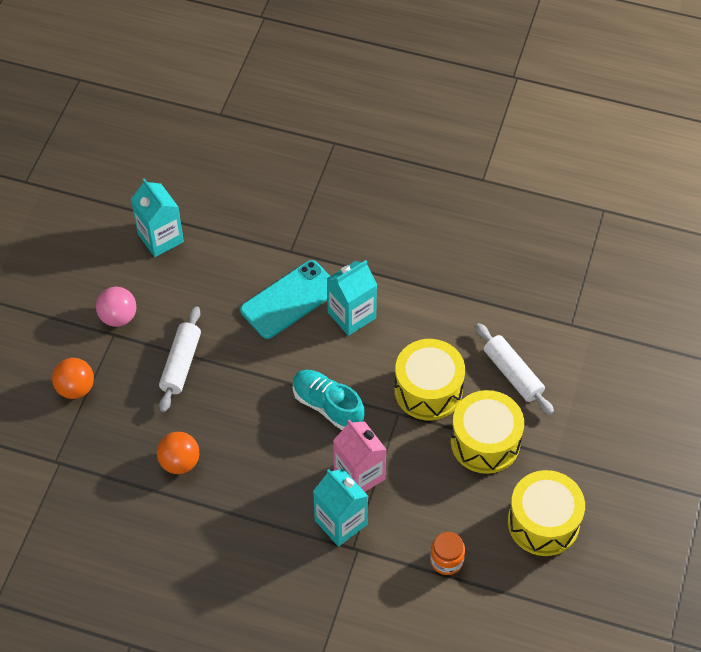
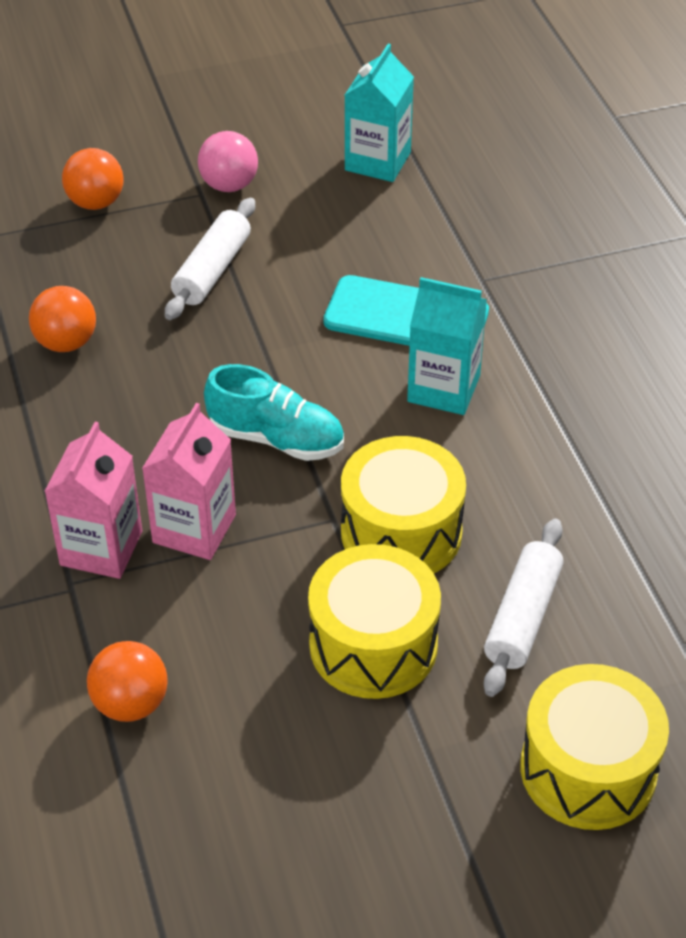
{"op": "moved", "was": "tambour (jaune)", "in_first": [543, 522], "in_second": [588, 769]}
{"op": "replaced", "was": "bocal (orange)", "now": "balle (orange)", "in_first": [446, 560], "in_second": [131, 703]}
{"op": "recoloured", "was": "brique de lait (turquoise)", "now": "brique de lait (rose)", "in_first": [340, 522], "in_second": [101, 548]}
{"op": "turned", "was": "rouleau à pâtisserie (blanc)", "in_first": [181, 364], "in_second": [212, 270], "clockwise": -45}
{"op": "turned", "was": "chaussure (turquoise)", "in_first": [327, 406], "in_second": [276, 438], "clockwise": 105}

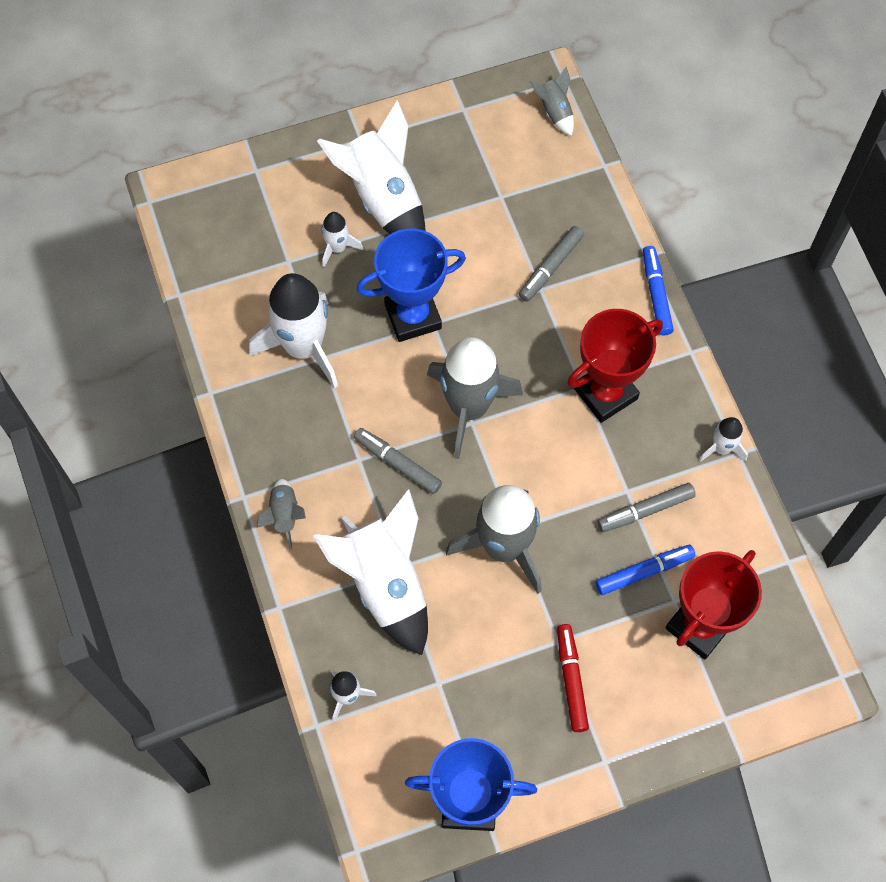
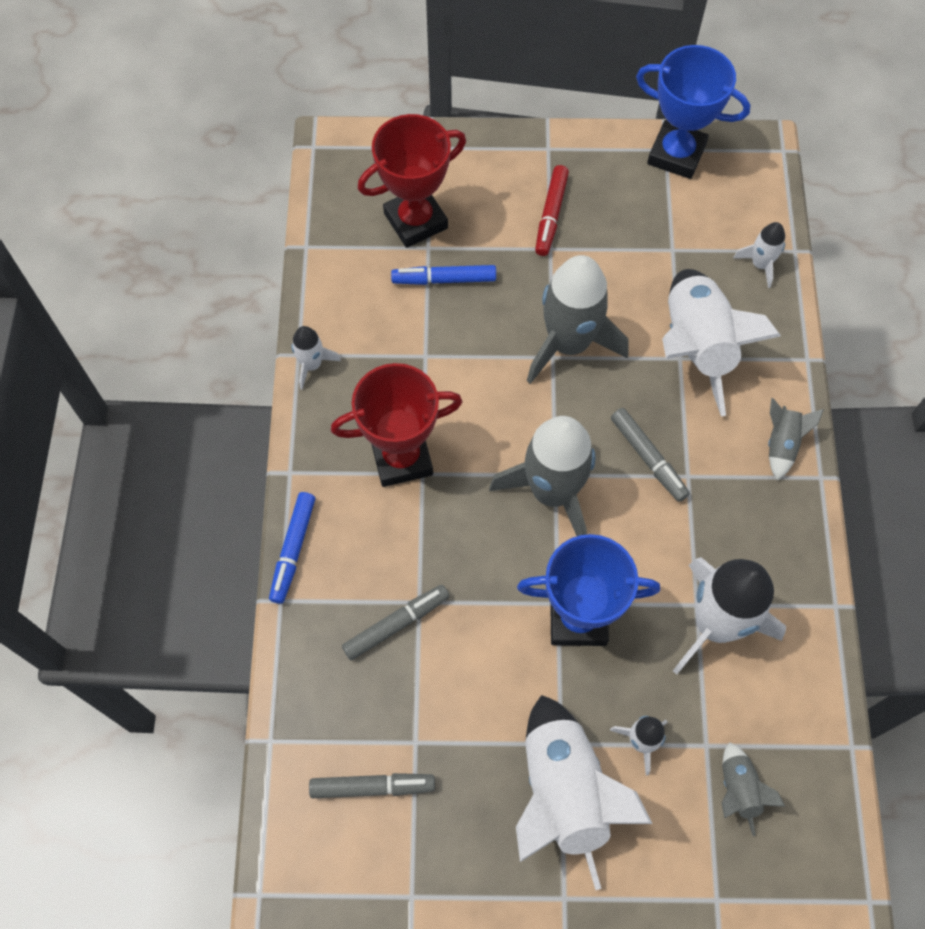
{"op": "moved", "was": "fusée (gris)", "in_first": [554, 112], "in_second": [738, 789]}
{"op": "moved", "was": "feutre (gris)", "in_first": [645, 510], "in_second": [372, 787]}

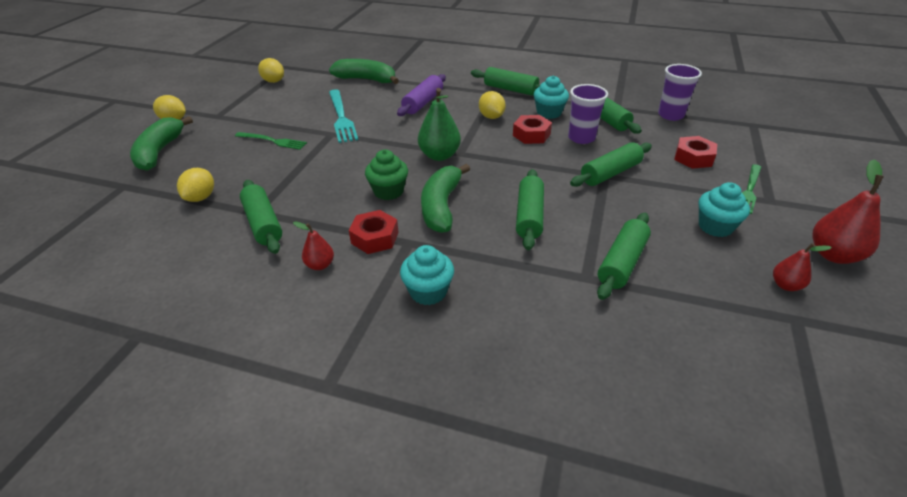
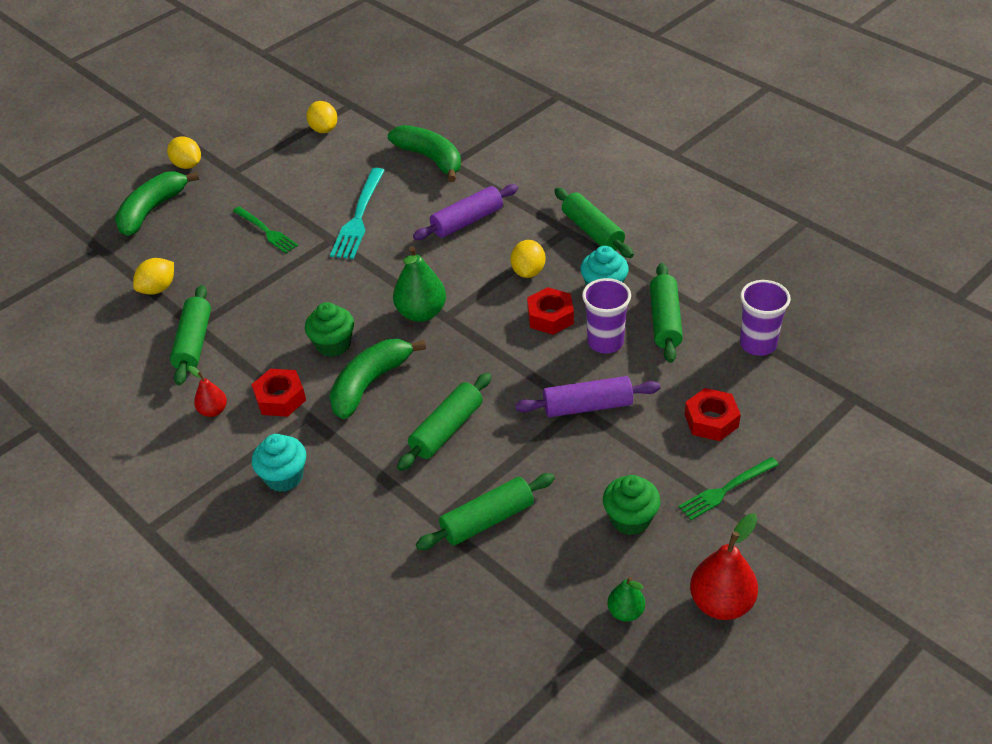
{"op": "recoloured", "was": "rouleau à pâtisserie (vert)", "now": "rouleau à pâtisserie (violet)", "in_first": [610, 173], "in_second": [587, 406]}
{"op": "recoloured", "was": "muffin (turquoise)", "now": "muffin (vert)", "in_first": [715, 226], "in_second": [630, 519]}
{"op": "recoloured", "was": "poire (rouge)", "now": "poire (vert)", "in_first": [786, 285], "in_second": [625, 612]}

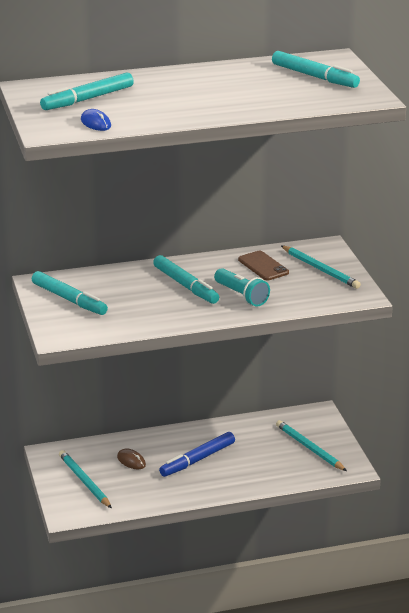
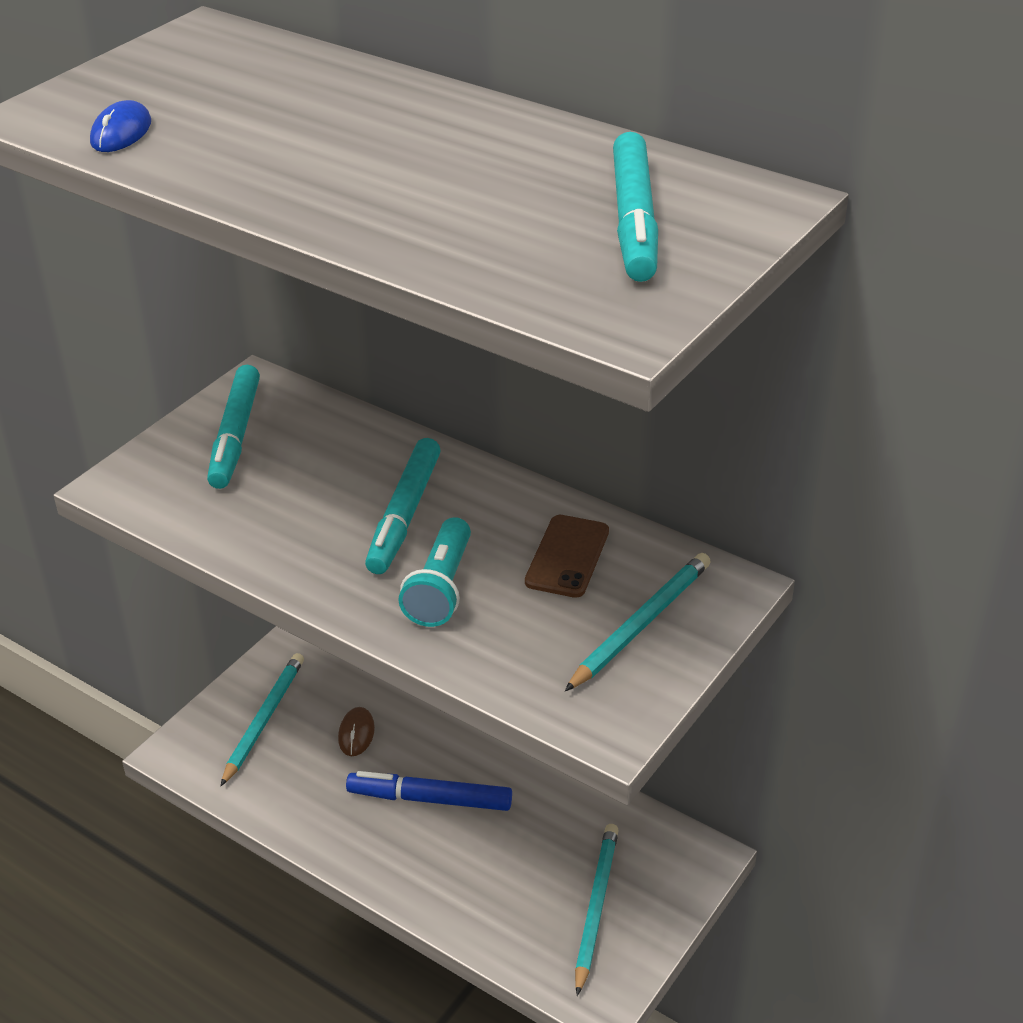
{"op": "removed", "was": "feutre (turquoise)", "in_first": [87, 99]}
{"op": "turned", "was": "crayon (turquoise)", "in_first": [320, 269], "in_second": [640, 624], "clockwise": -150}

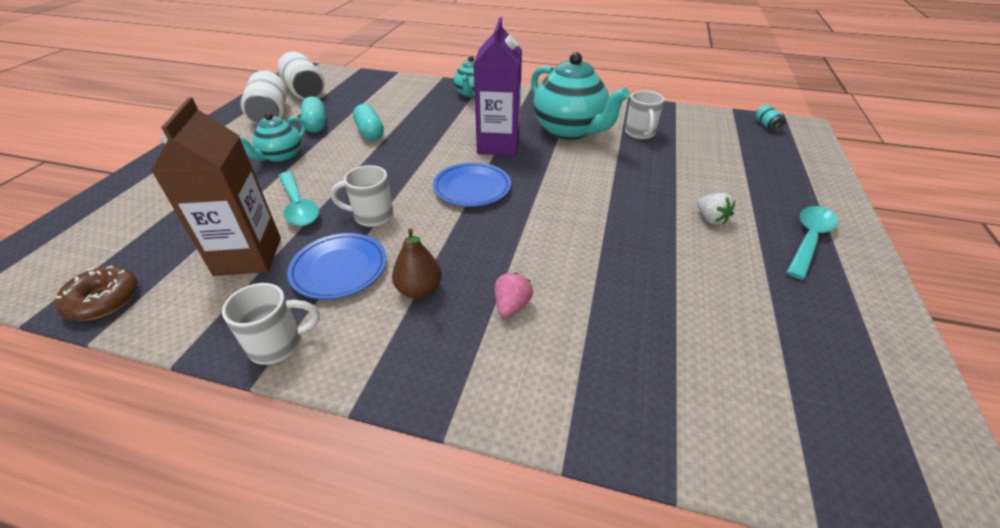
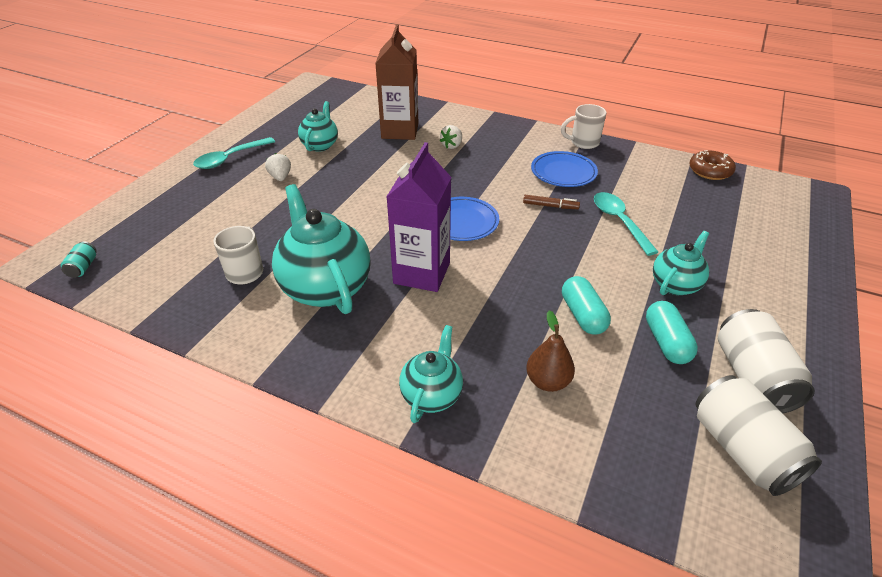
{"op": "added", "now": "théière (turquoise)", "in_second": [320, 145]}
{"op": "moved", "was": "brique de lait (marron)", "in_first": [248, 256], "in_second": [400, 131]}
{"op": "moved", "was": "poire (marron)", "in_first": [419, 290], "in_second": [548, 381]}
{"op": "replaced", "was": "tasse (blanc)", "now": "feutre (marron)", "in_first": [372, 216], "in_second": [550, 206]}
{"op": "recoloured", "was": "fraise (rose)", "now": "fraise (blanc)", "in_first": [511, 306], "in_second": [452, 146]}

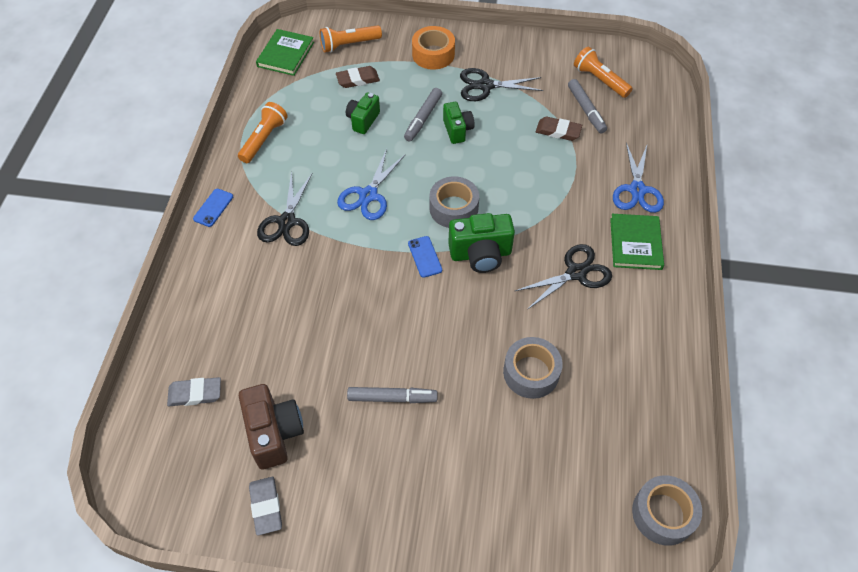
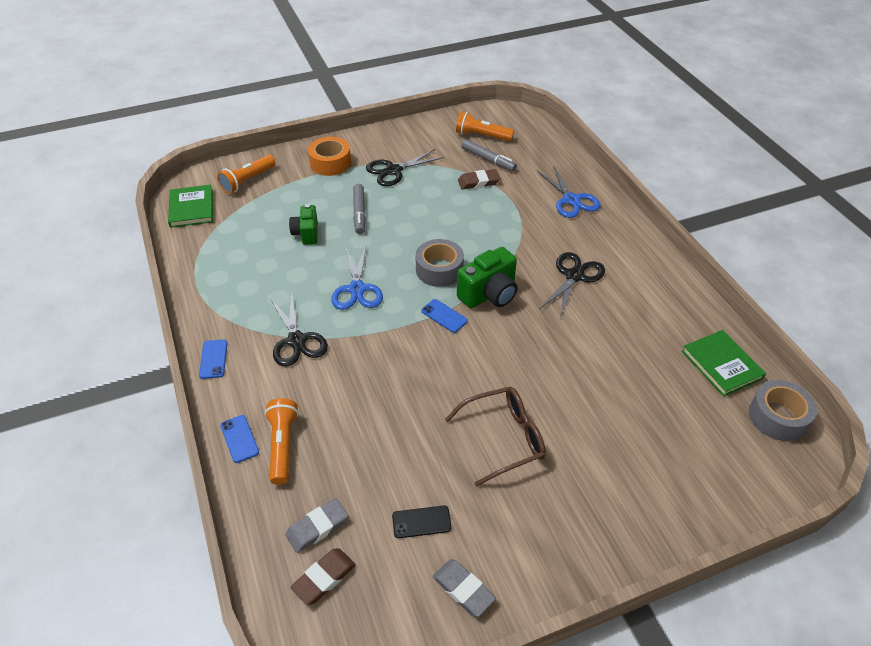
{"op": "removed", "was": "appareil photo (vert)", "in_first": [457, 130]}
{"op": "removed", "was": "ruban adhésif (gris)", "in_first": [531, 372]}
{"op": "added", "now": "téléphone (bleu)", "in_second": [239, 439]}
{"op": "moved", "was": "lampe de poche (orange)", "in_first": [264, 139], "in_second": [282, 446]}
{"op": "moved", "was": "gomme (marron)", "in_first": [358, 79], "in_second": [324, 578]}
{"op": "moved", "was": "livre (vert)", "in_first": [635, 243], "in_second": [722, 364]}
{"op": "replaced", "was": "appareil photo (marron)", "now": "téléphone (noir)", "in_first": [274, 433], "in_second": [421, 522]}
{"op": "replaced", "was": "feutre (gris)", "now": "lunettes (marron)", "in_first": [392, 398], "in_second": [504, 438]}

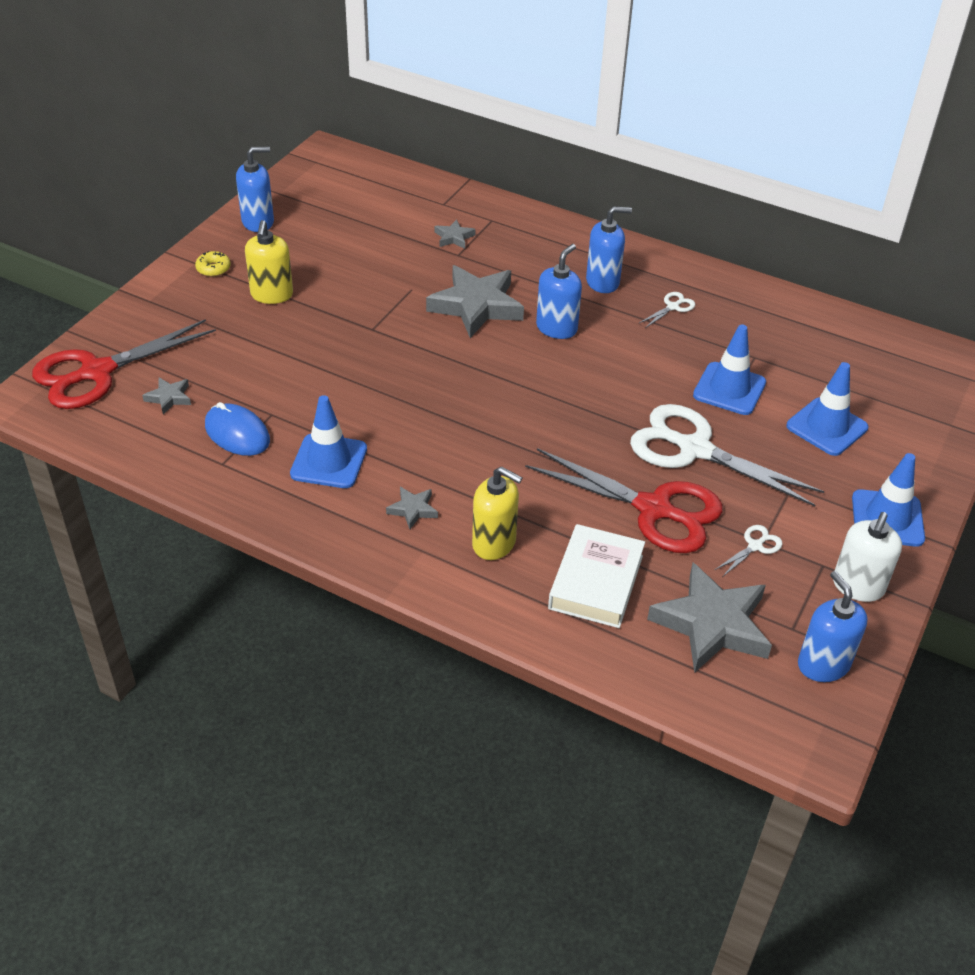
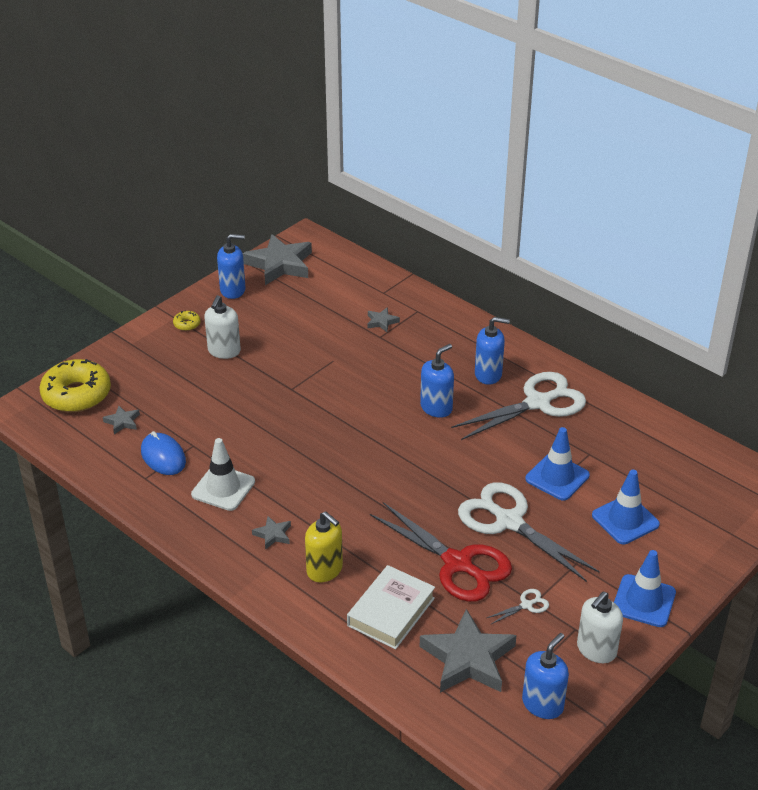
{"op": "moved", "was": "étoile (gris)", "in_first": [476, 306], "in_second": [280, 264]}
{"op": "replaced", "was": "ciseaux (rouge)", "now": "beignet (jaune)", "in_first": [97, 372], "in_second": [76, 395]}
{"op": "recoloured", "was": "distributeur de savon (jaune)", "now": "distributeur de savon (blanc)", "in_first": [272, 295], "in_second": [224, 351]}
{"op": "recoloured", "was": "cône de chantier (bleu)", "now": "cône de chantier (blanc)", "in_first": [329, 461], "in_second": [223, 488]}
{"op": "turned", "was": "distributeur de savon (bleu)", "in_first": [823, 664], "in_second": [543, 704], "clockwise": 45}
{"op": "resized", "was": "ciseaux (blanc)", "in_first": [673, 307], "in_second": [538, 403], "ratio": 2.5}

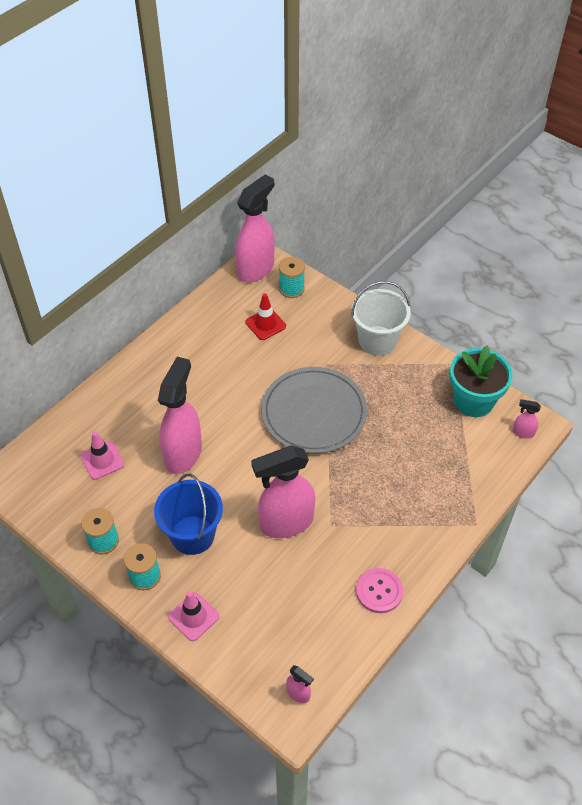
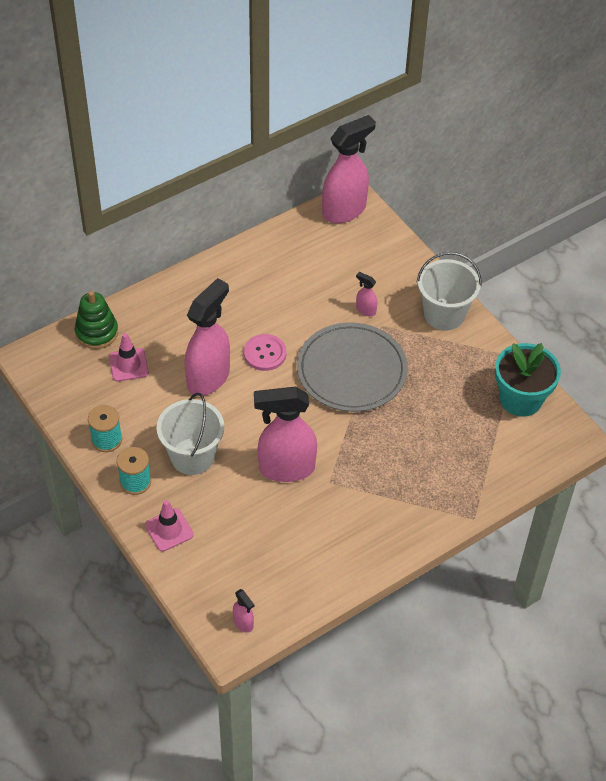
{"op": "removed", "was": "cône de chantier (rouge)", "in_first": [265, 324]}
{"op": "removed", "was": "bobine (turquoise)", "in_first": [291, 289]}
{"op": "added", "now": "jouet à empiler (vert)", "in_second": [97, 332]}
{"op": "moved", "was": "bouton (rose)", "in_first": [379, 591], "in_second": [265, 353]}
{"op": "moved", "was": "vaporisateur (rose)", "in_first": [523, 432], "in_second": [365, 310]}
{"op": "recoloured", "was": "seau (bleu)", "now": "seau (blanc)", "in_first": [192, 535], "in_second": [192, 456]}

